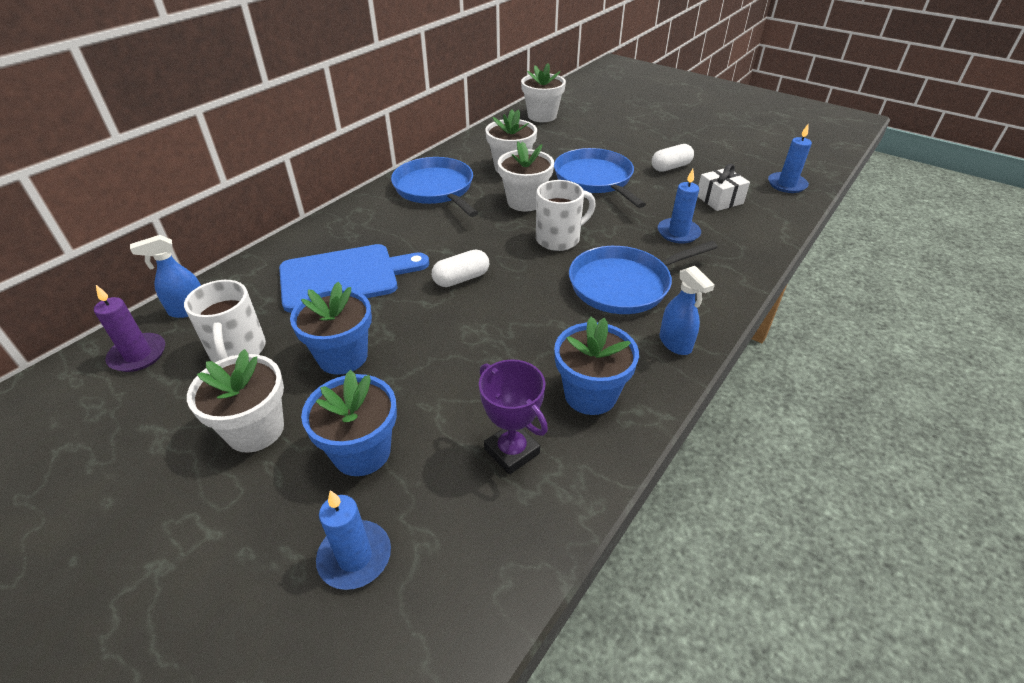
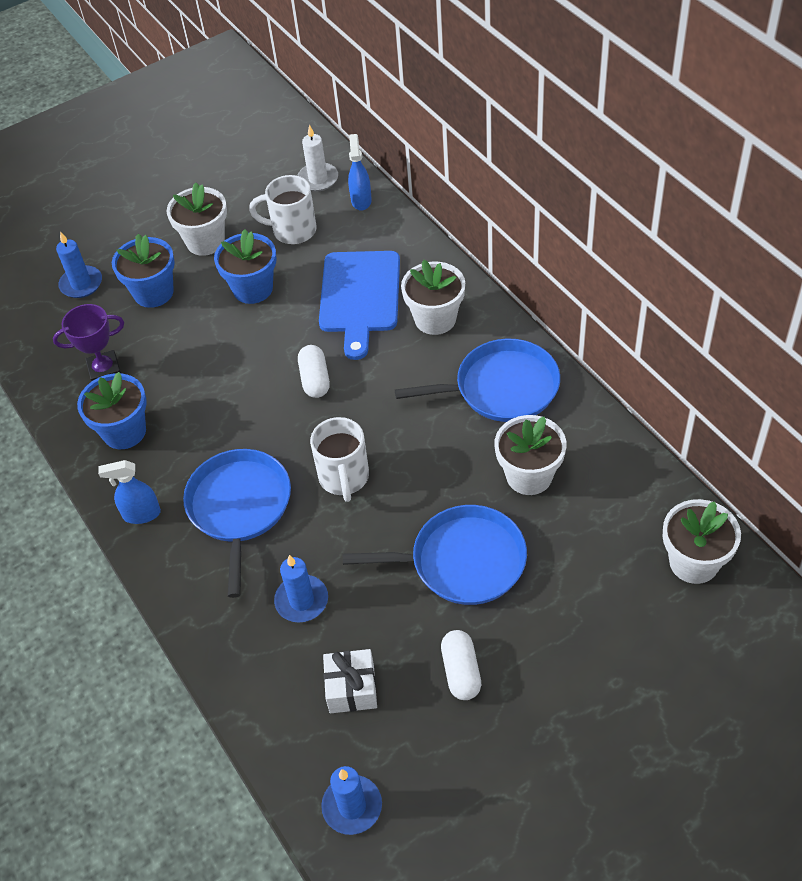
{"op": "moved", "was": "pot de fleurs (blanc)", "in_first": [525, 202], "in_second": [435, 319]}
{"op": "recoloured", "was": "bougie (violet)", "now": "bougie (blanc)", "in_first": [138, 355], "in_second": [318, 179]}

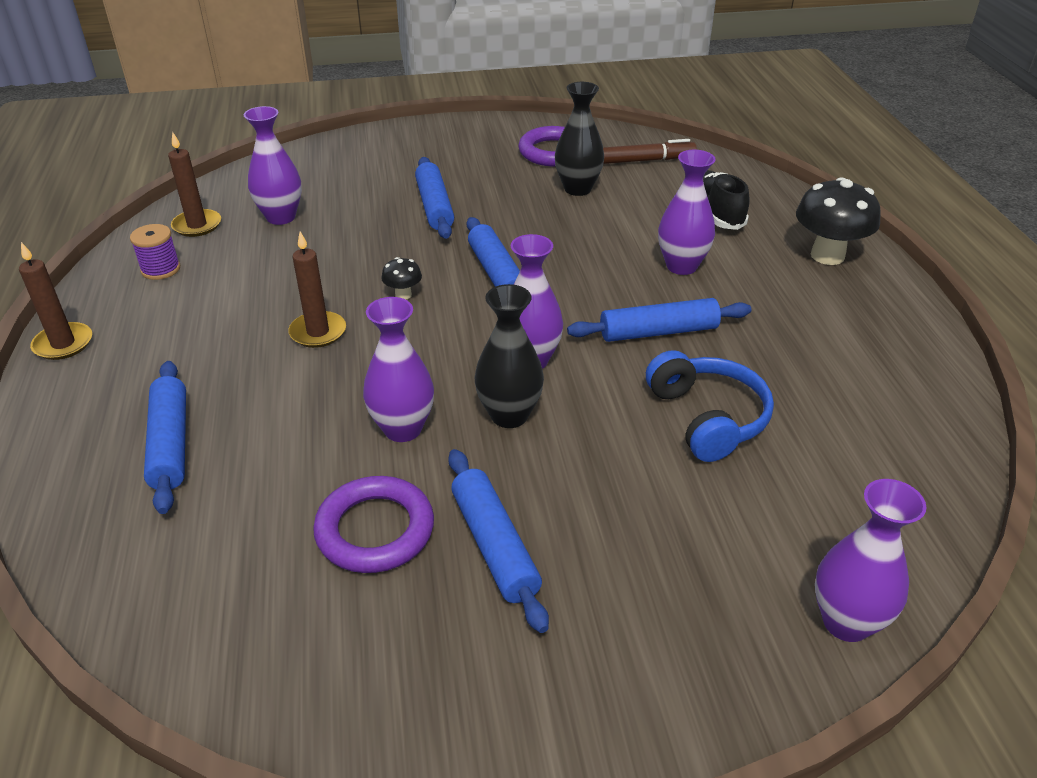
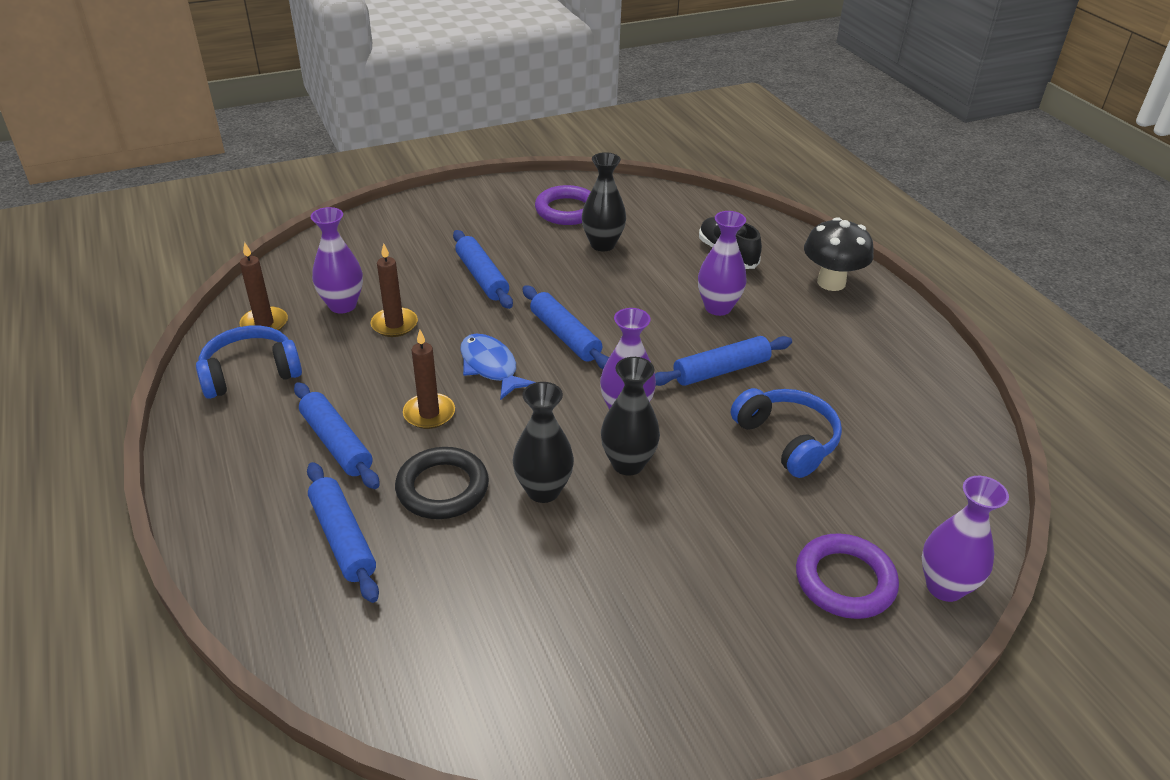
{"op": "removed", "was": "feutre (marron)", "in_first": [643, 160]}
{"op": "added", "now": "anneau (noir)", "in_second": [442, 488]}
{"op": "moved", "was": "bougie (marron)", "in_first": [63, 344], "in_second": [394, 324]}
{"op": "moved", "was": "anneau (violet)", "in_first": [375, 530], "in_second": [845, 581]}
{"op": "moved", "was": "rouleau à pâtisserie (bleu)", "in_first": [494, 545], "in_second": [336, 443]}
{"op": "replaced", "was": "bobine (violet)", "now": "casque audio (bleu)", "in_first": [161, 269], "in_second": [250, 373]}
{"op": "replaced", "was": "champignon (noir)", "now": "poisson (bleu)", "in_first": [403, 295], "in_second": [490, 367]}
{"op": "recoloured", "was": "vase (violet)", "now": "vase (noir)", "in_first": [403, 429], "in_second": [543, 490]}

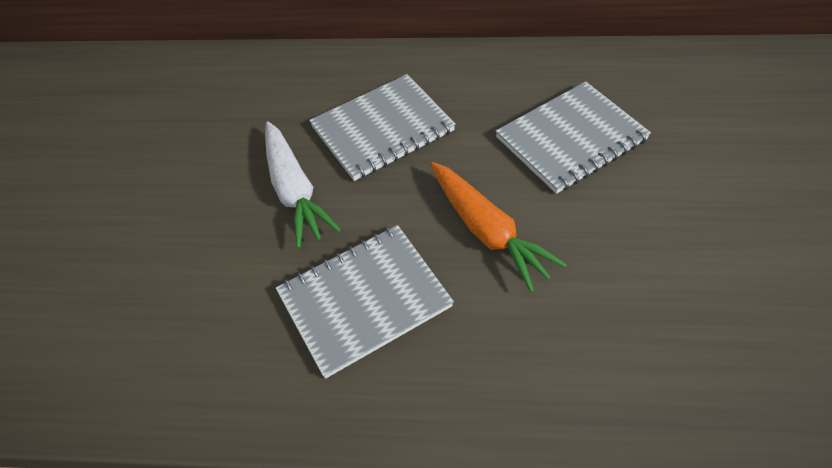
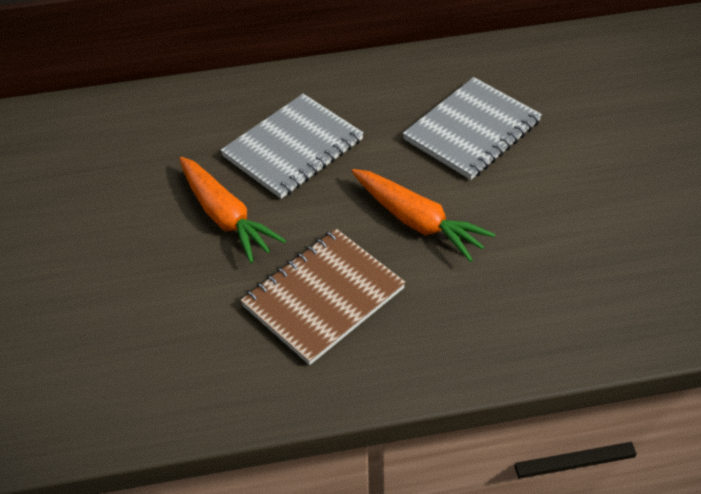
{"op": "recoloured", "was": "carotte (blanc)", "now": "carotte (orange)", "in_first": [294, 190], "in_second": [225, 216]}
{"op": "recoloured", "was": "carnet (gris)", "now": "carnet (marron)", "in_first": [364, 300], "in_second": [323, 297]}

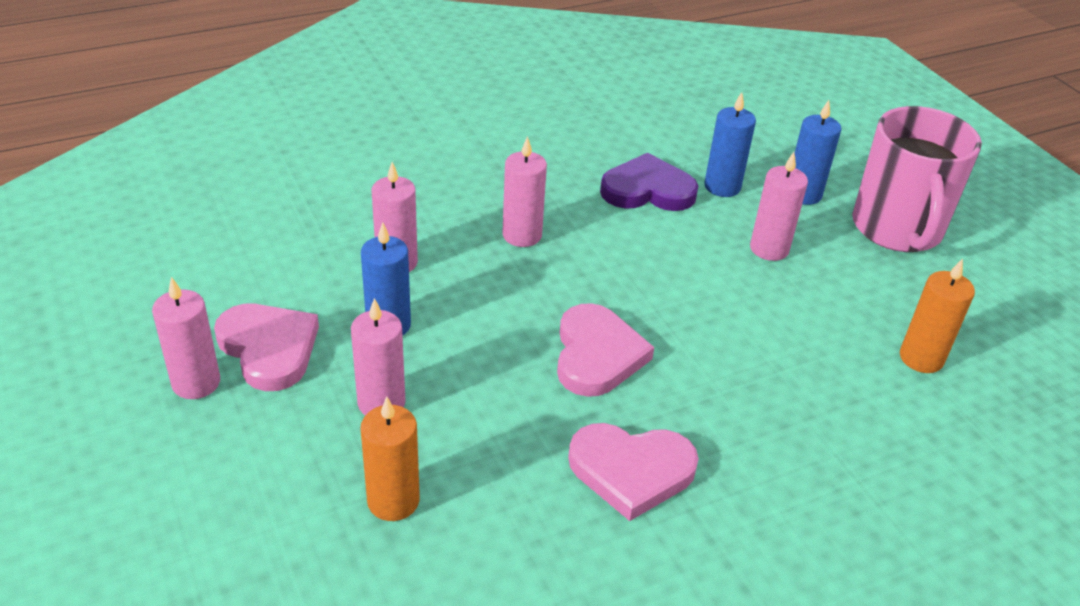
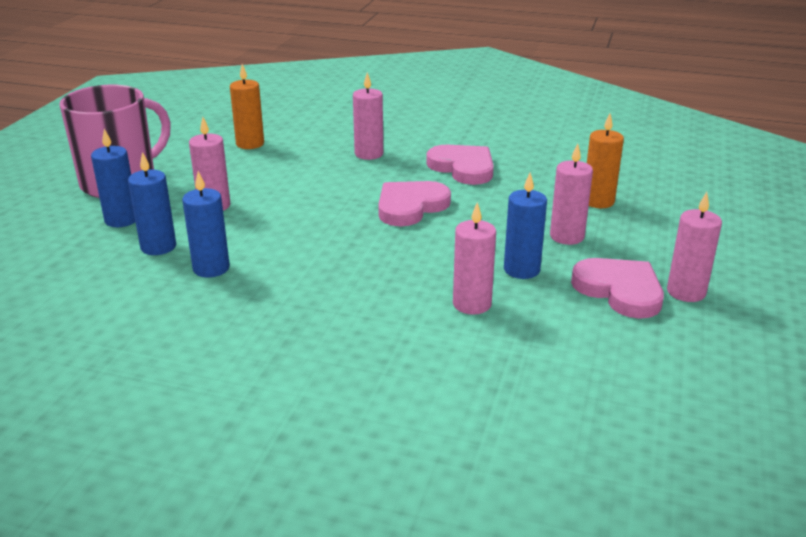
{"op": "moved", "was": "bougie (rose)", "in_first": [522, 235], "in_second": [369, 154]}
{"op": "replaced", "was": "cœur (violet)", "now": "bougie (bleu)", "in_first": [647, 190], "in_second": [211, 268]}
{"op": "turned", "was": "cœur (rose)", "in_first": [269, 348], "in_second": [620, 290], "clockwise": 135}

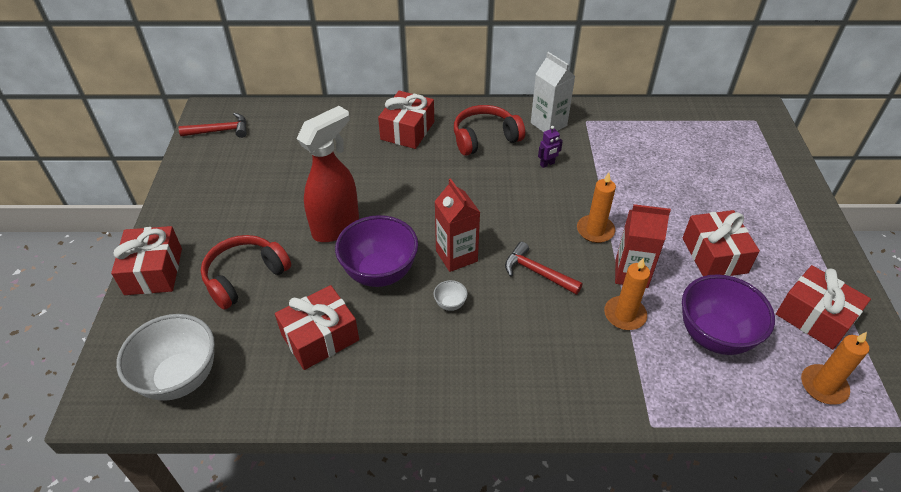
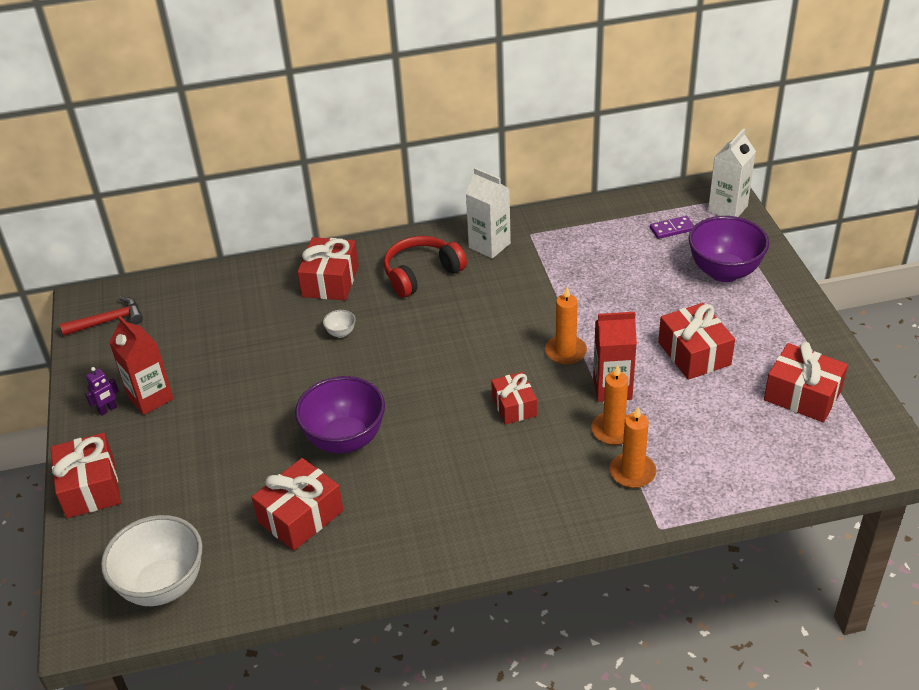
{"op": "removed", "was": "casque audio (rouge)", "in_first": [245, 277]}
{"op": "removed", "was": "vaporisateur (rouge)", "in_first": [336, 226]}
{"op": "added", "now": "domino (violet)", "in_second": [672, 229]}
{"op": "added", "now": "brique de lait (blanc)", "in_second": [727, 209]}
{"op": "moved", "was": "bol (blanc)", "in_first": [450, 304], "in_second": [341, 333]}
{"op": "moved", "was": "brique de lait (rouge)", "in_first": [456, 256], "in_second": [150, 398]}
{"op": "moved", "was": "robot (violet)", "in_first": [547, 164], "in_second": [108, 410]}
{"op": "moved", "was": "bol (violet)", "in_first": [714, 336], "in_second": [724, 272]}
{"op": "moved", "was": "bougie (orange)", "in_first": [823, 386], "in_second": [632, 472]}
{"op": "replaced", "was": "marteau (rouge)", "now": "cadeau (rouge)", "in_first": [537, 272], "in_second": [514, 406]}

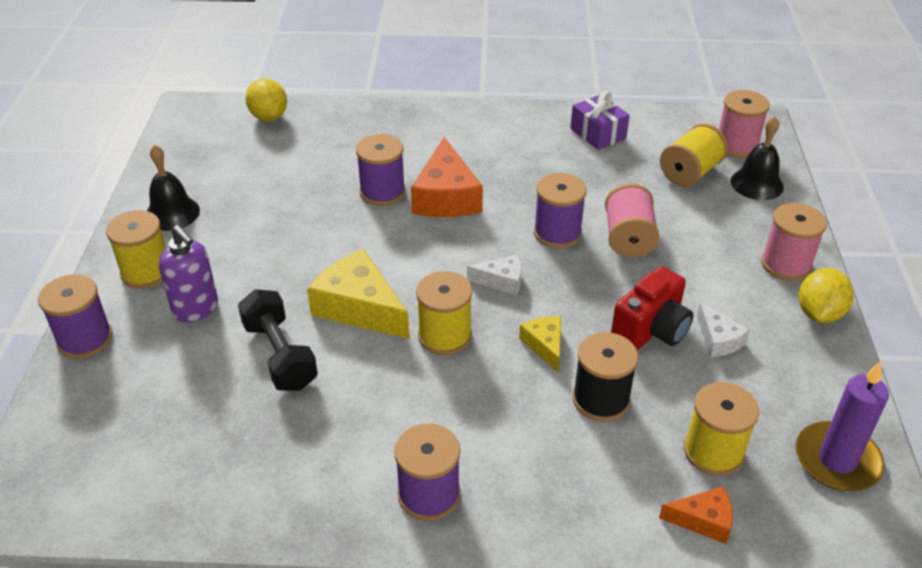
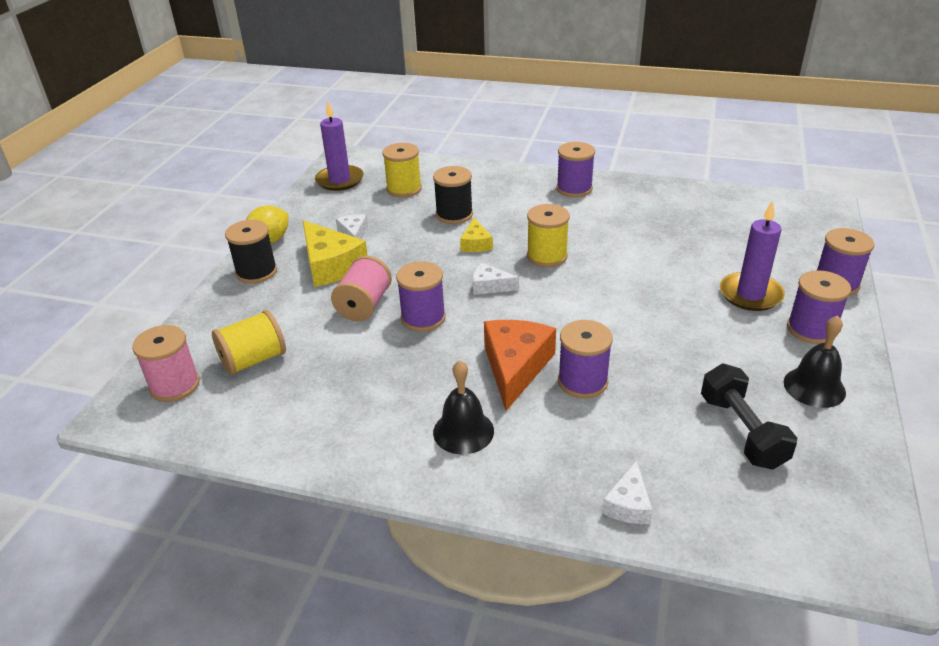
{"op": "removed", "was": "citron (jaune)", "in_first": [269, 117]}
{"op": "removed", "was": "cadeau (violet)", "in_first": [598, 133]}
{"op": "removed", "was": "appareil photo (rouge)", "in_first": [651, 329]}
{"op": "removed", "was": "fromage (orange)", "in_first": [703, 520]}
{"op": "added", "now": "fromage (blanc)", "in_second": [628, 504]}
{"op": "moved", "was": "haltère (noir)", "in_first": [280, 355], "in_second": [742, 431]}
{"op": "moved", "was": "fromage (jaune)", "in_first": [359, 307], "in_second": [331, 265]}
{"op": "moved", "was": "cloche (noir)", "in_first": [757, 184], "in_second": [463, 431]}
{"op": "replaced", "was": "distributeur de savon (violet)", "now": "bougie (violet)", "in_first": [196, 309], "in_second": [750, 294]}
{"op": "recoloured", "was": "bobine (jaune)", "now": "bobine (violet)", "in_first": [146, 272], "in_second": [811, 329]}
{"op": "recoloured", "was": "bobine (rose)", "now": "bobine (noir)", "in_first": [786, 264], "in_second": [256, 272]}

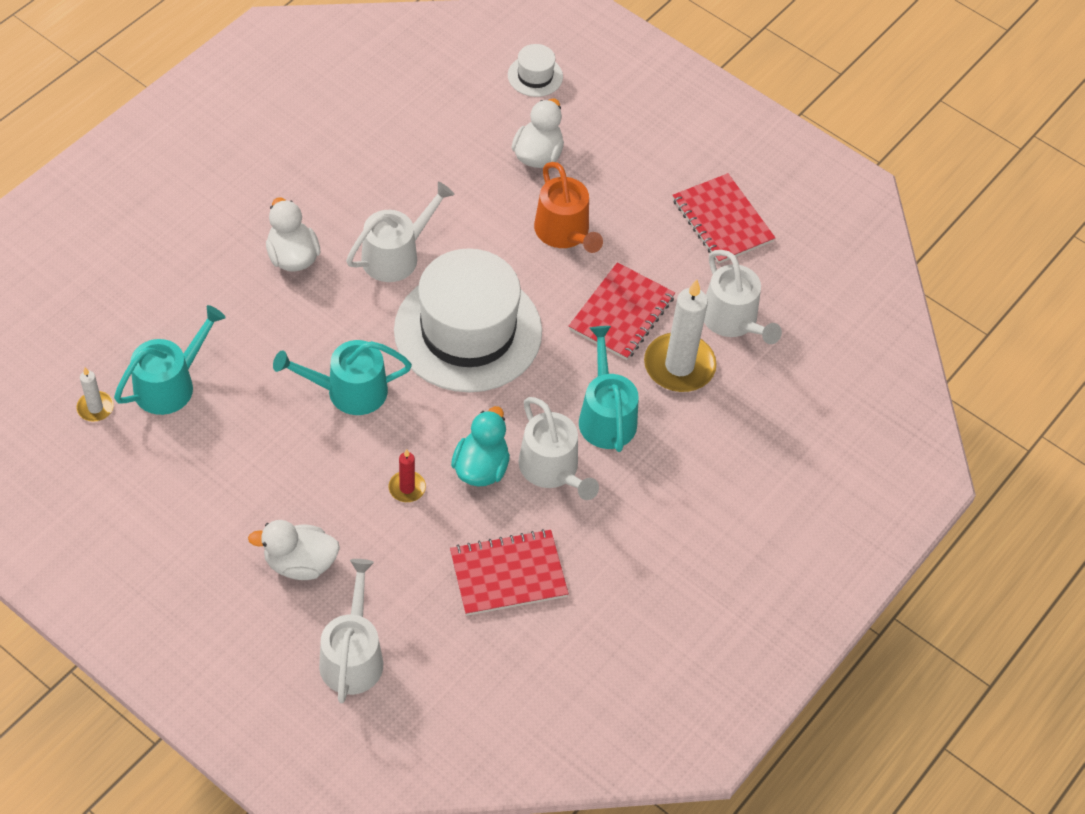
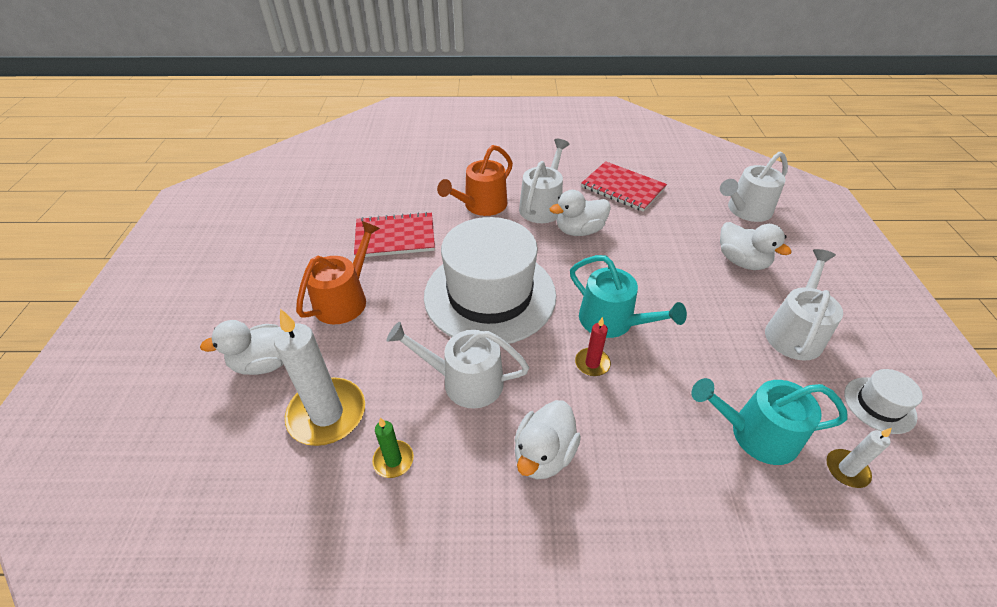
{"op": "removed", "was": "carnet (rouge)", "in_first": [722, 220]}
{"op": "added", "now": "bougie (vert)", "in_second": [393, 460]}
{"op": "moved", "was": "bougie (rouge)", "in_first": [407, 488], "in_second": [592, 363]}
{"op": "moved", "was": "chapeau (blanc)", "in_first": [535, 76], "in_second": [879, 405]}
{"op": "moved", "was": "bougie (blanc)", "in_first": [679, 366], "in_second": [327, 414]}
{"op": "moved", "was": "arrosoir (blanc)", "in_first": [733, 320], "in_second": [794, 332]}
{"op": "recoloured", "was": "canard (turquoise)", "now": "canard (blanc)", "in_first": [481, 468], "in_second": [579, 230]}
{"op": "recoloured", "was": "arrosoir (turquoise)", "now": "arrosoir (orange)", "in_first": [606, 416], "in_second": [481, 205]}

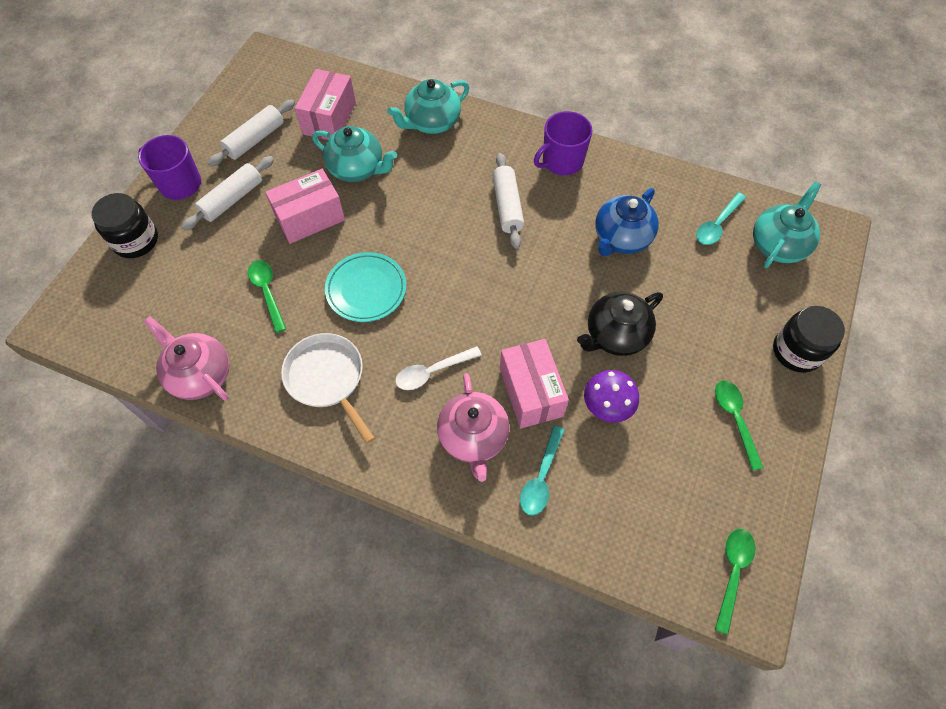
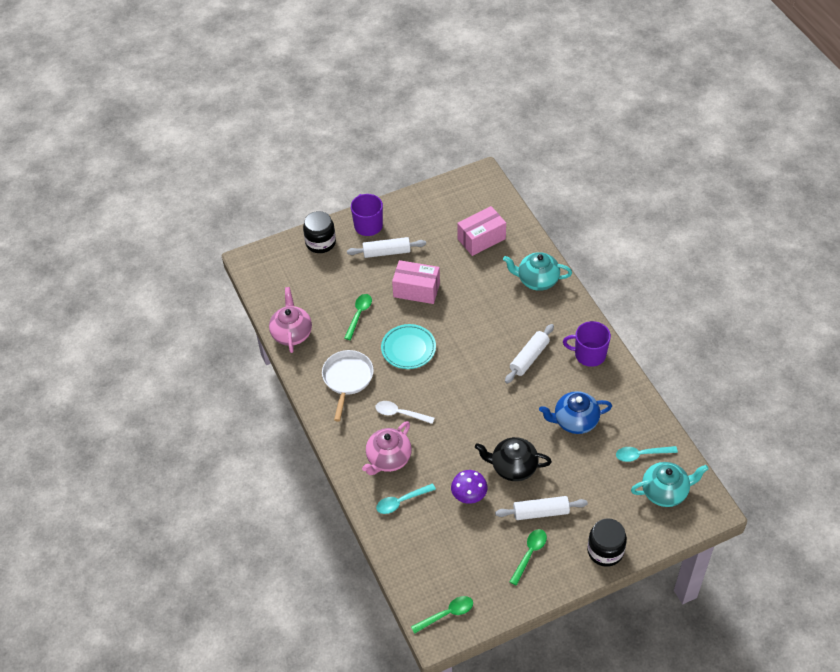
{"op": "removed", "was": "théière (turquoise)", "in_first": [357, 169]}
{"op": "removed", "was": "boîte (rose)", "in_first": [531, 392]}
{"op": "moved", "was": "rouleau à pâtisserie (blanc)", "in_first": [255, 139], "in_second": [541, 512]}

